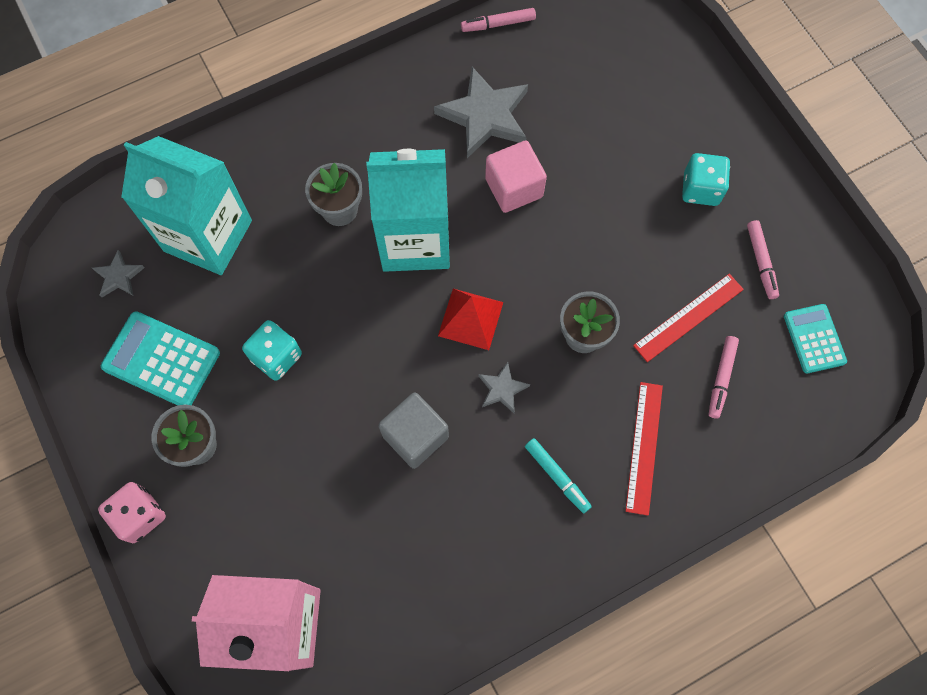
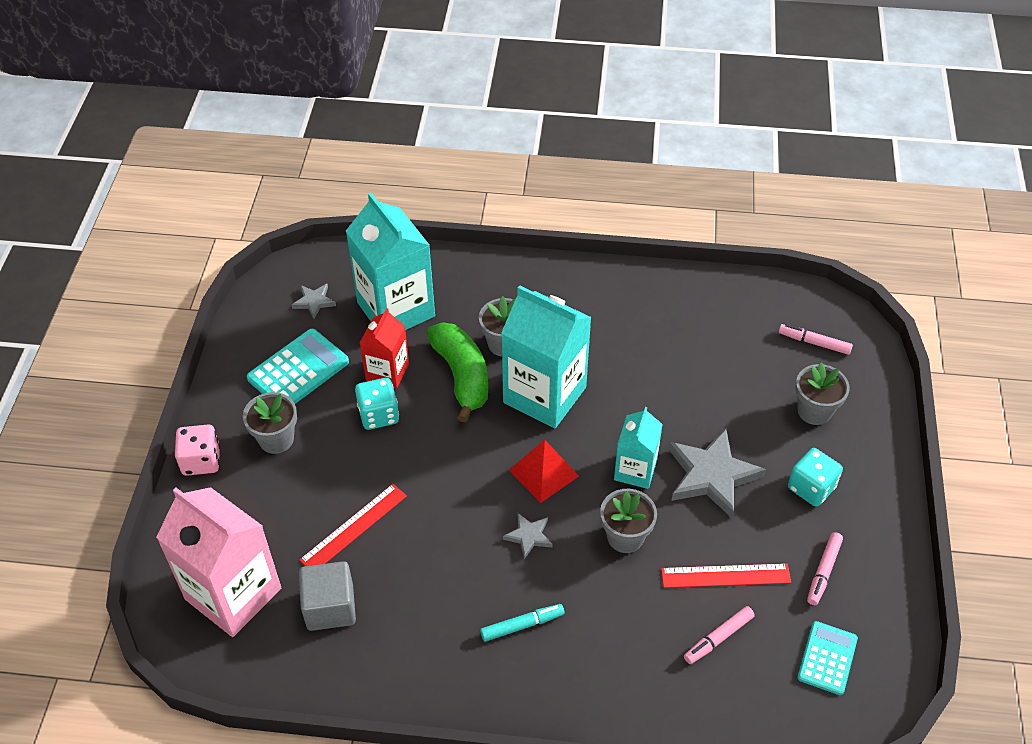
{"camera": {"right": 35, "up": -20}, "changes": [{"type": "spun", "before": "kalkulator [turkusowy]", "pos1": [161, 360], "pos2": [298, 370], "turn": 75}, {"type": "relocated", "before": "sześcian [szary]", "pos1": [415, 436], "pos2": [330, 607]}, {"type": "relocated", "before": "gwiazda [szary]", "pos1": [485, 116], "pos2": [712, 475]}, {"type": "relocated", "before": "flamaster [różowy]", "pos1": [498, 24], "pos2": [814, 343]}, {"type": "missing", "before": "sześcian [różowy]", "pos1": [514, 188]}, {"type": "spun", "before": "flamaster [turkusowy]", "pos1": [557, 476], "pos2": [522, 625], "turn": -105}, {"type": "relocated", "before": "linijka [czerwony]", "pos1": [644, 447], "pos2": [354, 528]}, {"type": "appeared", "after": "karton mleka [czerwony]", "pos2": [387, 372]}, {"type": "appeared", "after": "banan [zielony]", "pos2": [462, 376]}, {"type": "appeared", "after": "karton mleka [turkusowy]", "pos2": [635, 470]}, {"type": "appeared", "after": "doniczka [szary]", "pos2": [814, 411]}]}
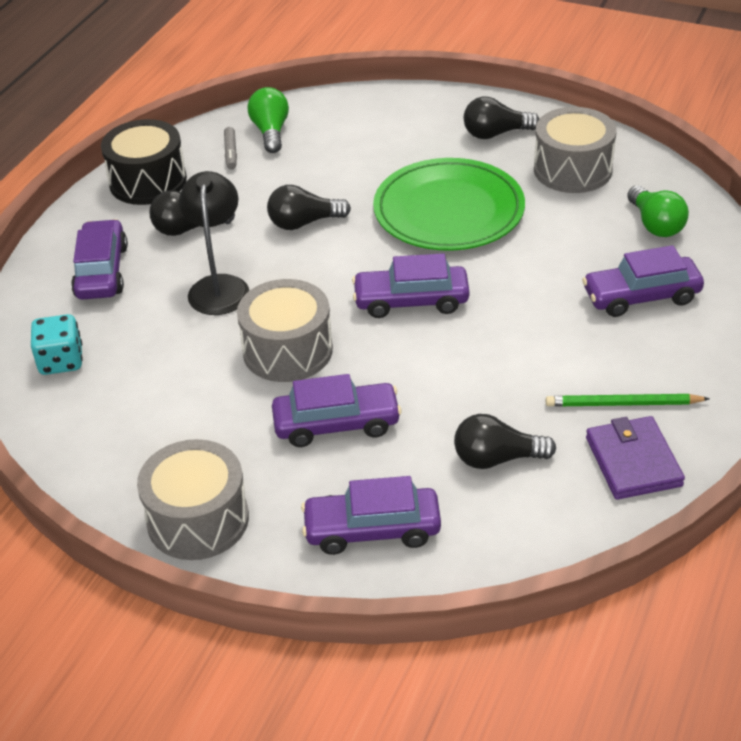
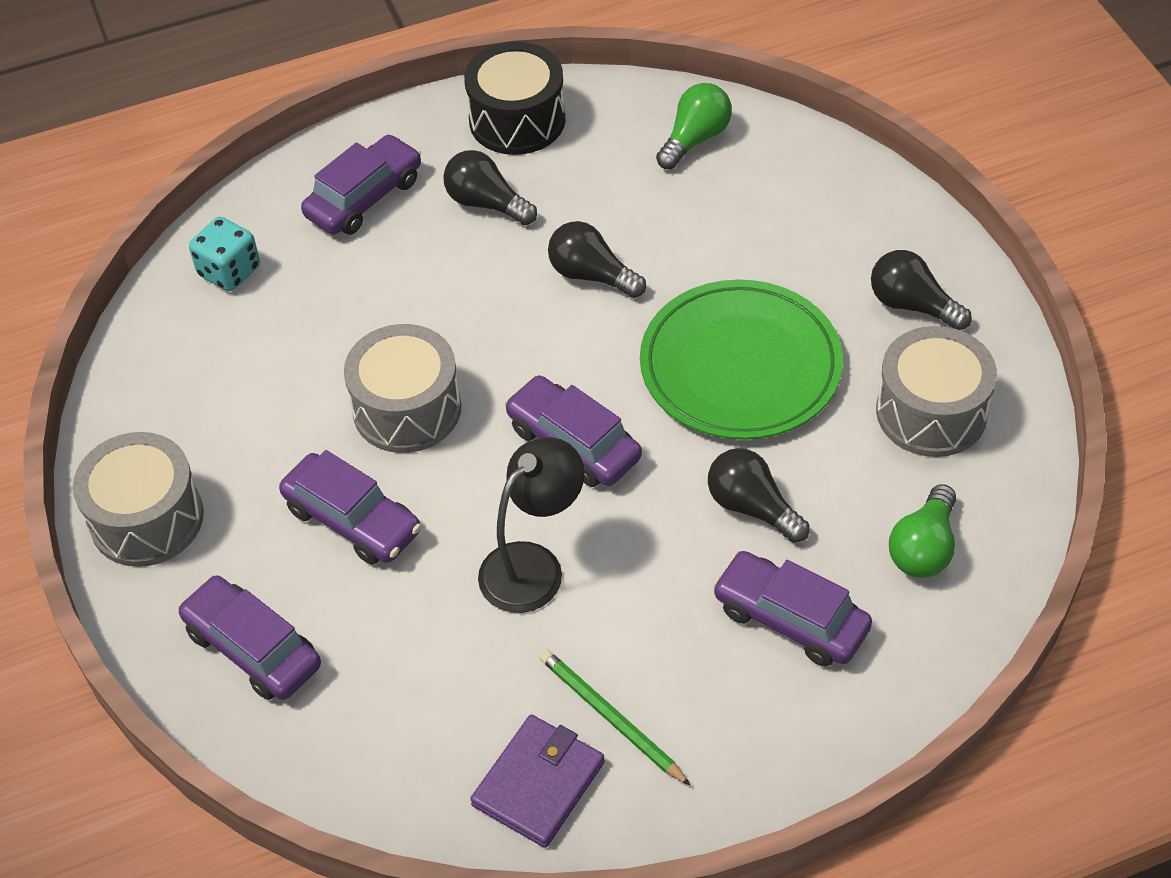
{"camera": {"right": 45, "up": 10}, "changes": [{"type": "relocated", "before": "lampka [czarny]", "pos1": [219, 286], "pos2": [533, 565]}, {"type": "missing", "before": "flamaster [szary]", "pos1": [231, 153]}, {"type": "relocated", "before": "żarówka [czarny]", "pos1": [496, 458], "pos2": [752, 507]}]}
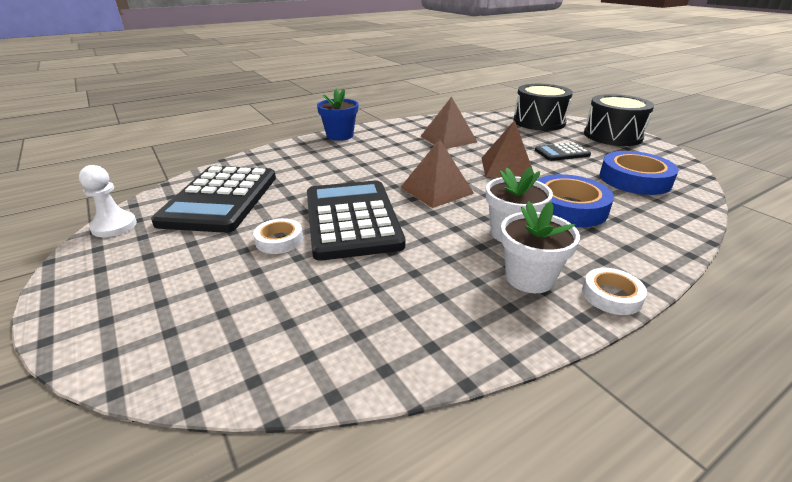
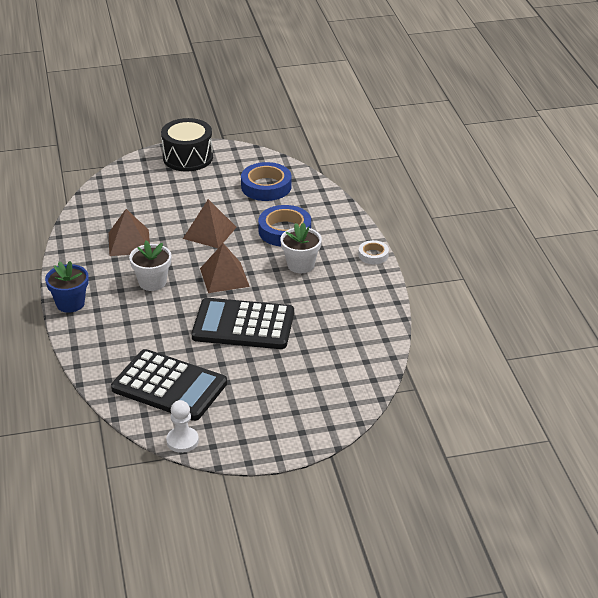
{"camera": {"right": -70, "up": 5}, "changes": [{"type": "missing", "before": "taśma klejąca [biały]", "pos1": [279, 240]}, {"type": "relocated", "before": "doniczka [biały]", "pos1": [529, 278], "pos2": [152, 282]}, {"type": "missing", "before": "bęben [czarny]", "pos1": [539, 122]}, {"type": "missing", "before": "kalkulator [czarny]", "pos1": [562, 153]}]}
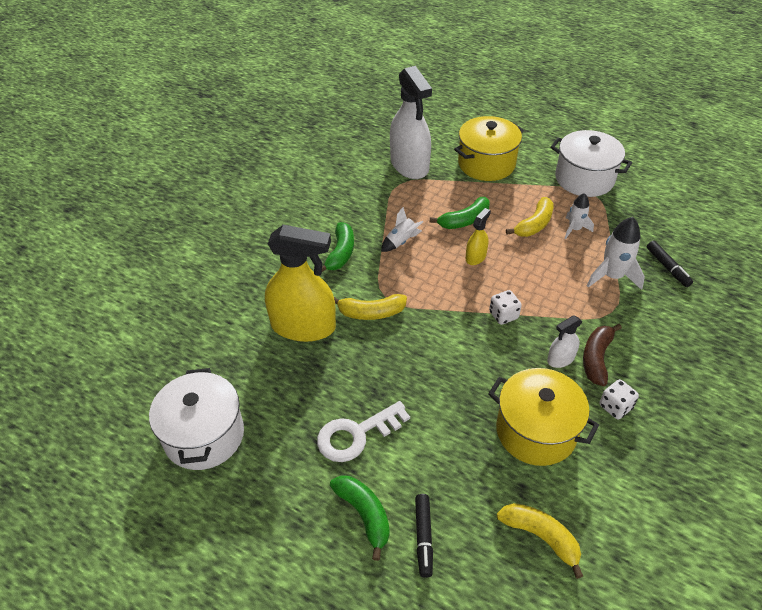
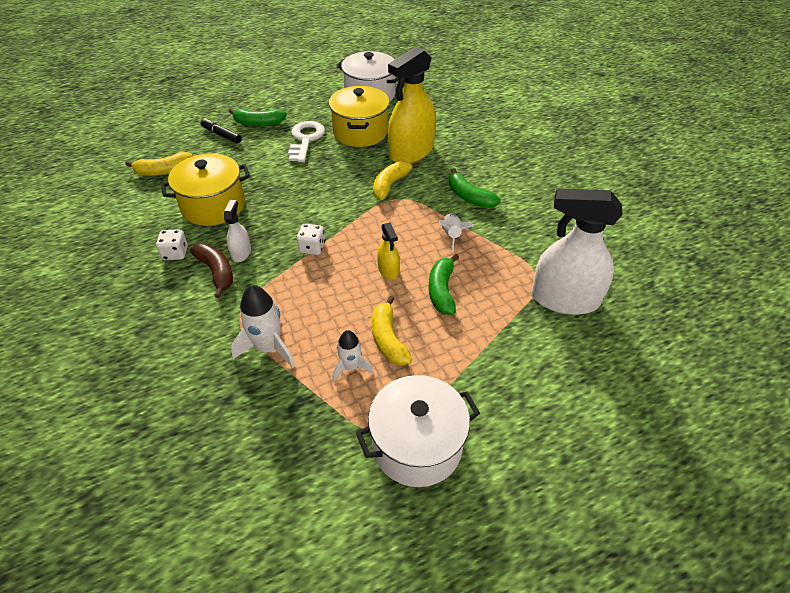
{"camera": {"right": 125, "up": 0}, "changes": [{"type": "relocated", "before": "garnek [żółty]", "pos1": [486, 164], "pos2": [360, 132]}, {"type": "missing", "before": "flamaster [czarny]", "pos1": [667, 267]}]}
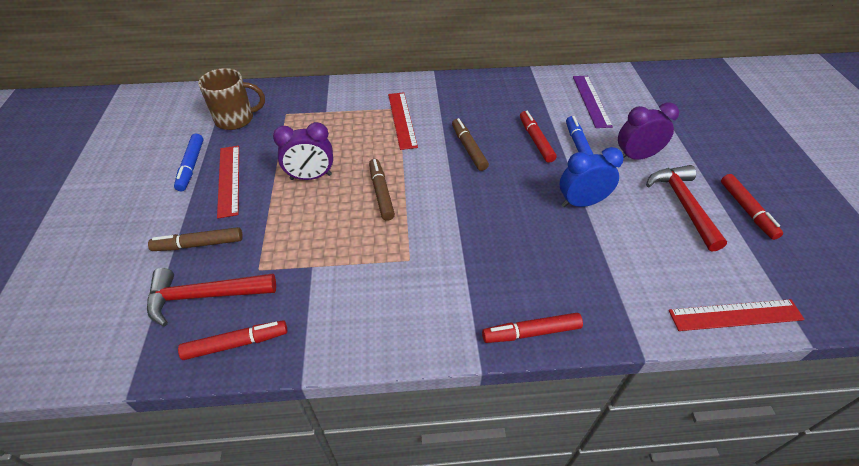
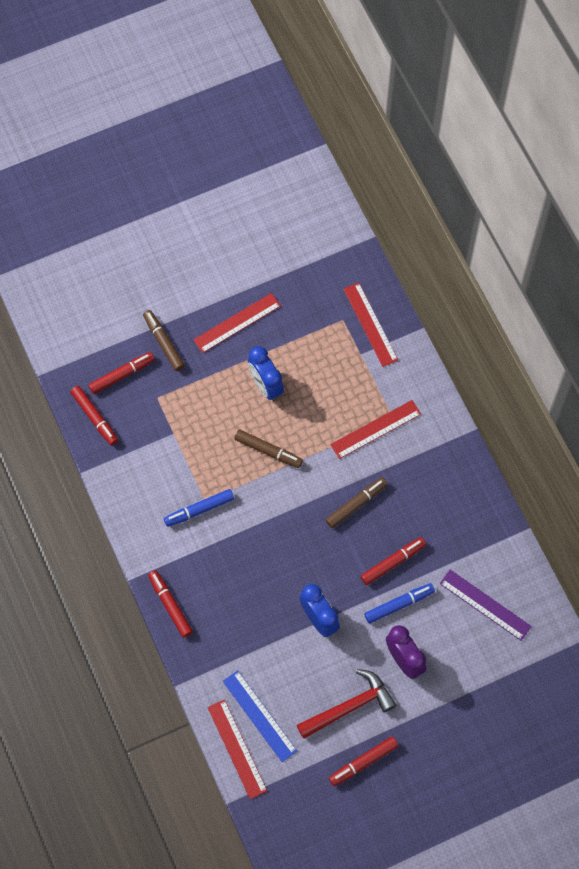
{"camera": {"right": 70, "up": 20}, "changes": [{"type": "exchanged", "before": "młotek [czerwony]", "after": "flamaster [czerwony]", "pos1": [204, 296], "pos2": [122, 375]}, {"type": "relocated", "before": "flamaster [niebieski]", "pos1": [191, 166], "pos2": [199, 510]}, {"type": "missing", "before": "kubek [brązowy]", "pos1": [236, 119]}, {"type": "colour", "before": "budzik [fioletowy]", "after": "budzik [niebieski]", "pos1": [311, 177], "pos2": [265, 386]}, {"type": "spun", "before": "flamaster [brązowy]", "pos1": [381, 193], "pos2": [268, 451], "turn": 60}, {"type": "spun", "before": "linijka [fioletowy]", "pos1": [591, 101], "pos2": [485, 605], "turn": 60}, {"type": "appeared", "after": "linijka [niebieski]", "pos2": [259, 715]}, {"type": "appeared", "after": "linijka [czerwony]", "pos2": [370, 324]}]}
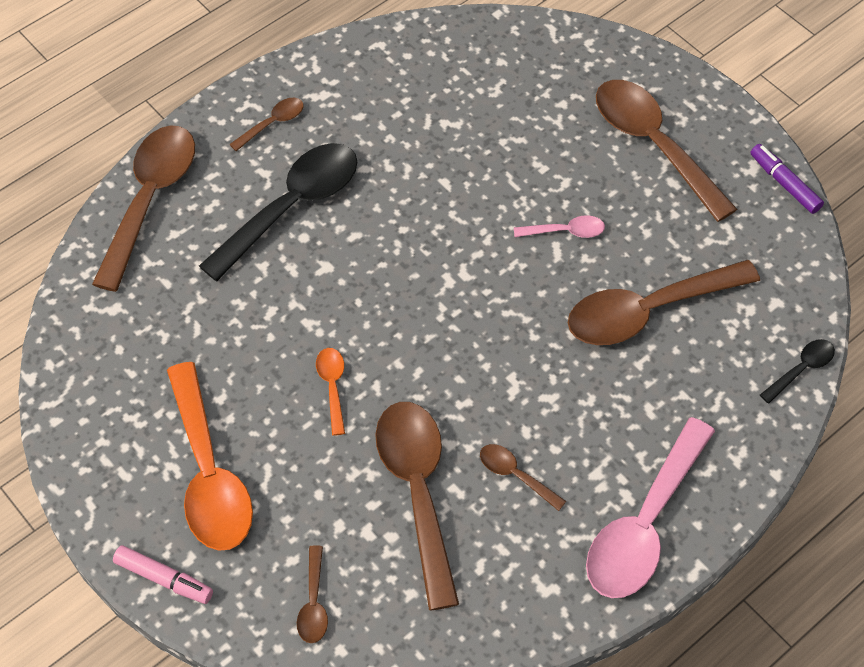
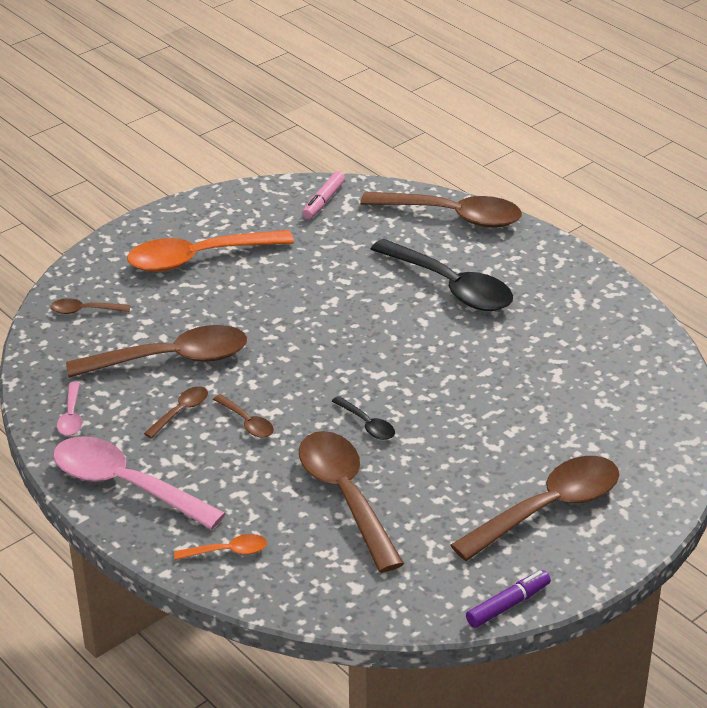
{"camera": {"right": 90, "up": -20}, "changes": [{"type": "relocated", "before": "flamaster [różowy]", "pos1": [164, 578], "pos2": [323, 201]}, {"type": "relocated", "before": "łyżka [brązowy]", "pos1": [273, 123], "pos2": [247, 422]}, {"type": "relocated", "before": "łyżka [pomarańczowy]", "pos1": [332, 386], "pos2": [228, 551]}, {"type": "relocated", "before": "łyżka [różowy]", "pos1": [565, 231], "pos2": [71, 416]}, {"type": "relocated", "before": "łyżka [czarny]", "pos1": [801, 369], "pos2": [367, 424]}]}
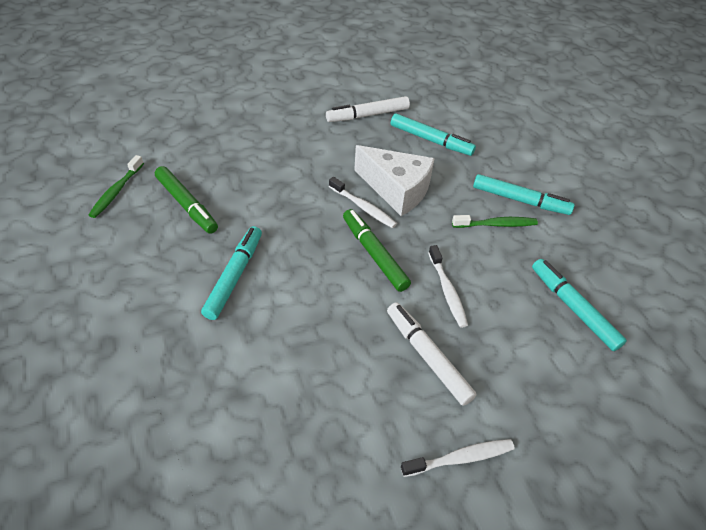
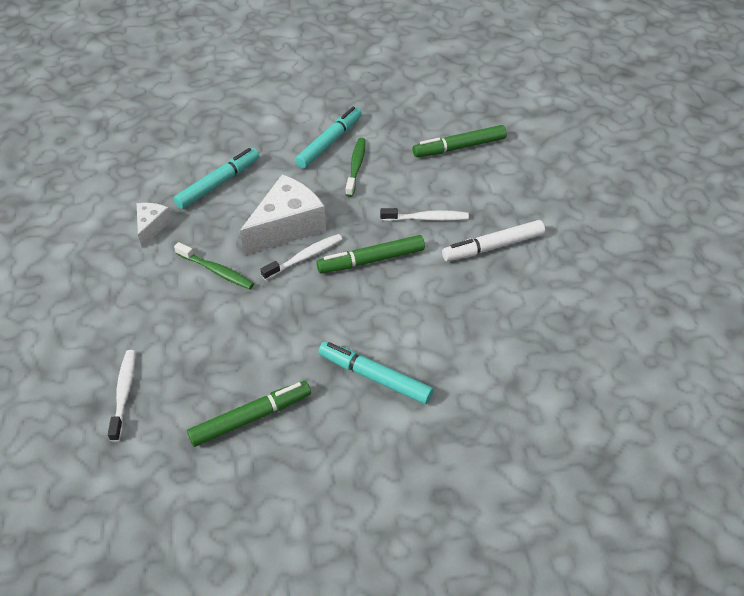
{"camera": {"right": -75, "up": 0}, "changes": [{"type": "relocated", "before": "szczoteczka do zębów [zielony]", "pos1": [116, 191], "pos2": [216, 271]}, {"type": "exchanged", "before": "flamaster [biały]", "after": "ser [biały]", "pos1": [368, 115], "pos2": [152, 227]}, {"type": "relocated", "before": "szczoteczka do zębów [biały]", "pos1": [460, 458], "pos2": [124, 393]}, {"type": "colour", "before": "flamaster [turkusowy]", "after": "flamaster [zielony]", "pos1": [573, 308], "pos2": [459, 147]}]}
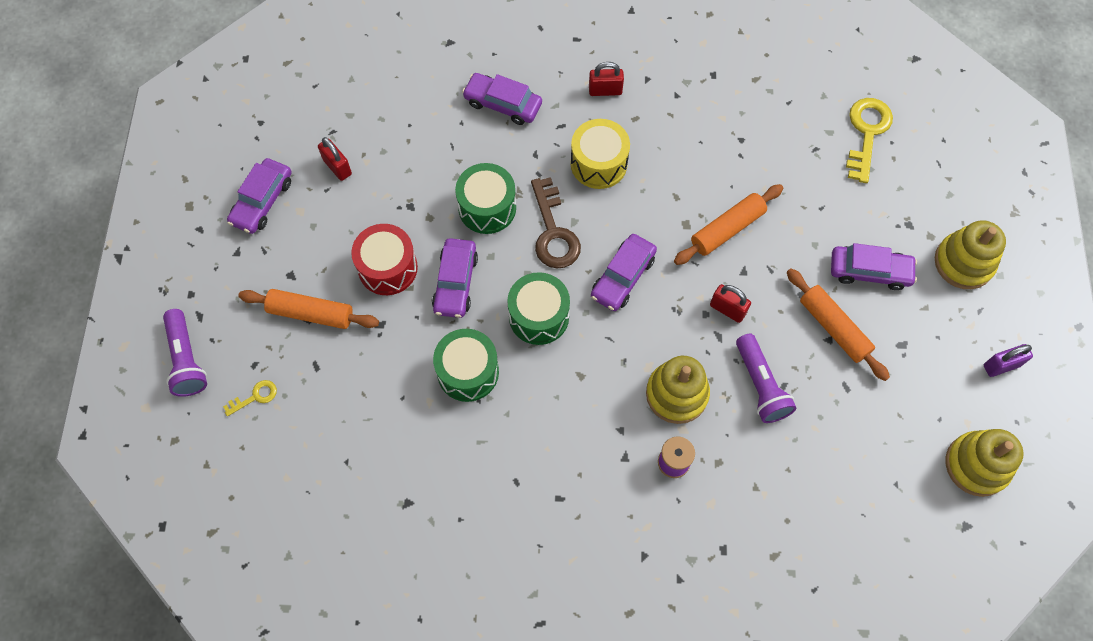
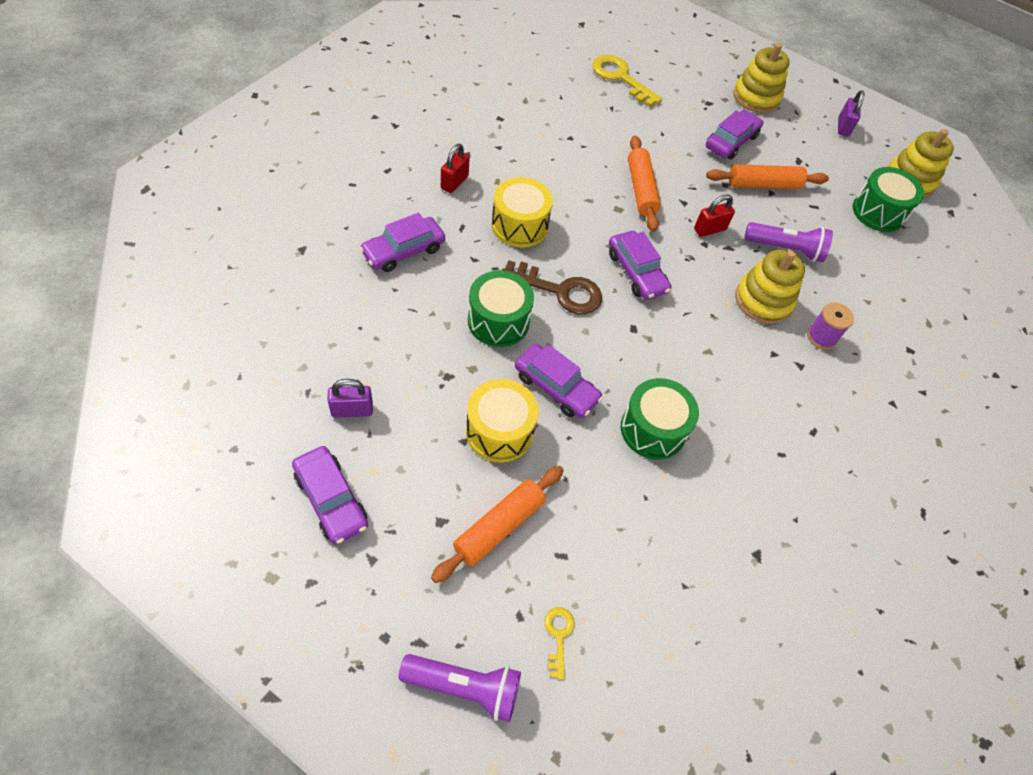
{"camera": {"right": -65, "up": -10}, "changes": [{"type": "colour", "before": "kłódka [czerwony]", "after": "kłódka [fioletowy]", "pos1": [337, 167], "pos2": [352, 410]}, {"type": "colour", "before": "bęben [czerwony]", "after": "bęben [żółty]", "pos1": [388, 268], "pos2": [499, 431]}, {"type": "relocated", "before": "bęben [zielony]", "pos1": [539, 316], "pos2": [878, 212]}]}
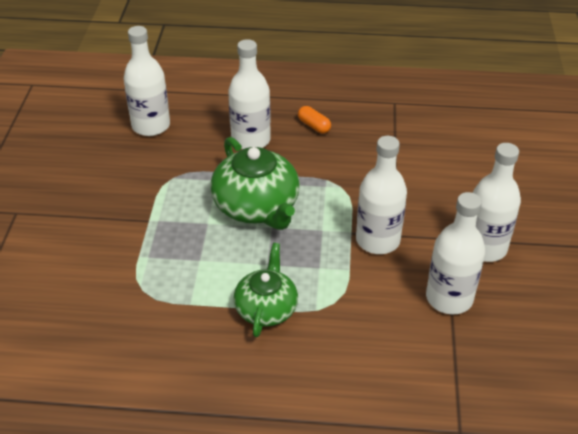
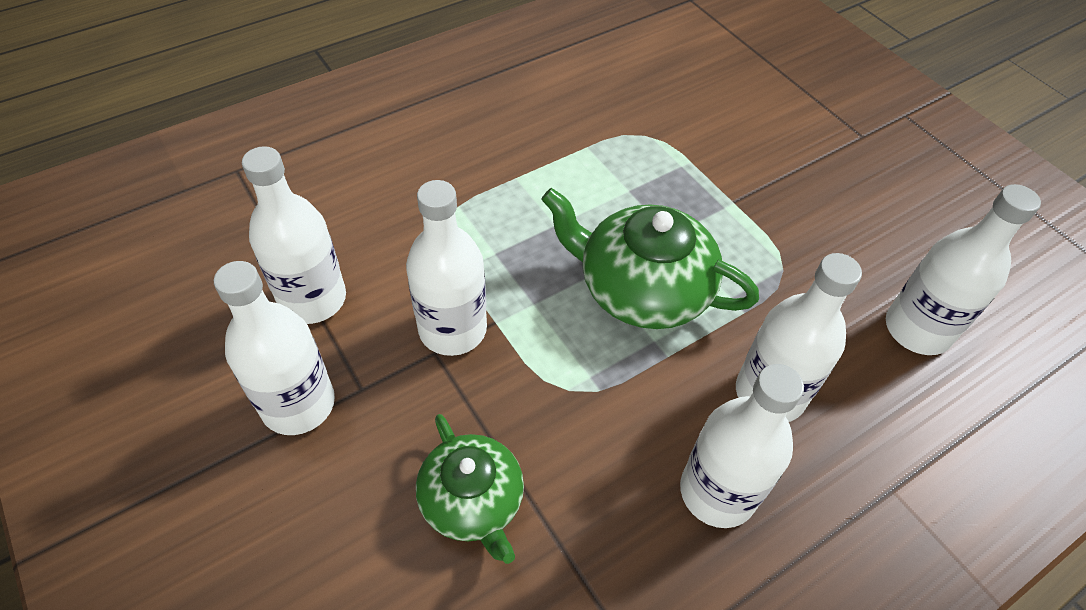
{"camera": {"right": 140, "up": 10}, "changes": [{"type": "relocated", "before": "imbryk [zielony]", "pos1": [266, 308], "pos2": [472, 501]}, {"type": "exchanged", "before": "kapsułka [pomarańczowy]", "after": "butelka [biały]", "pos1": [314, 126], "pos2": [717, 492]}]}
